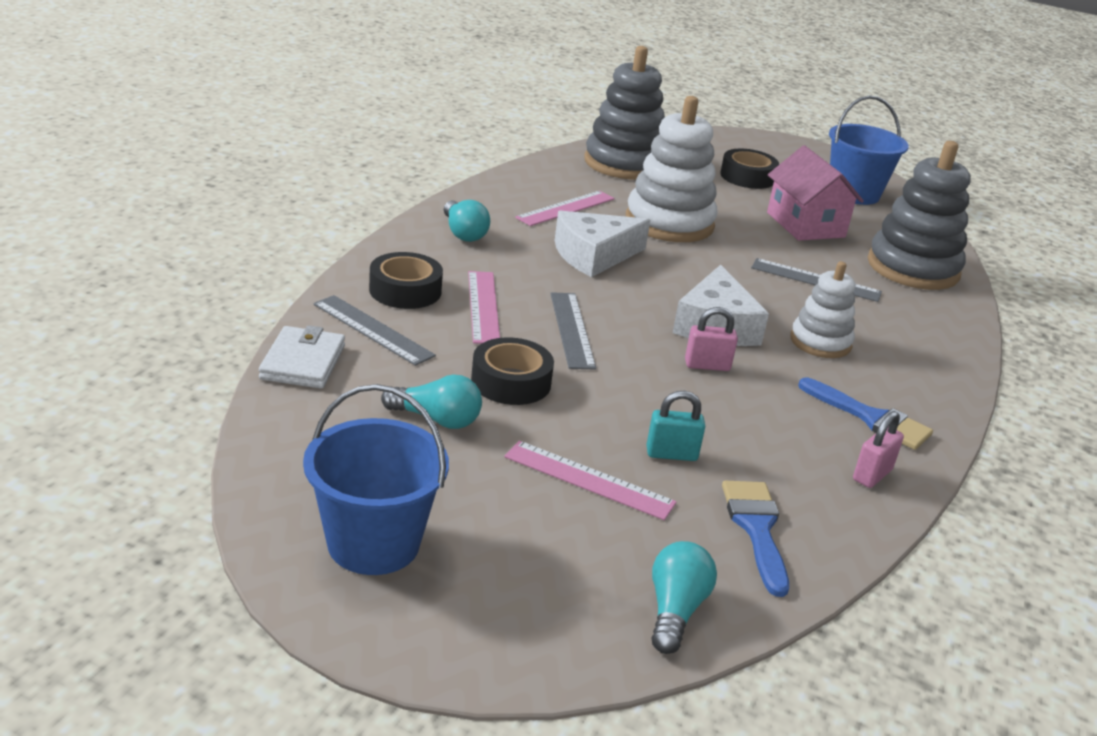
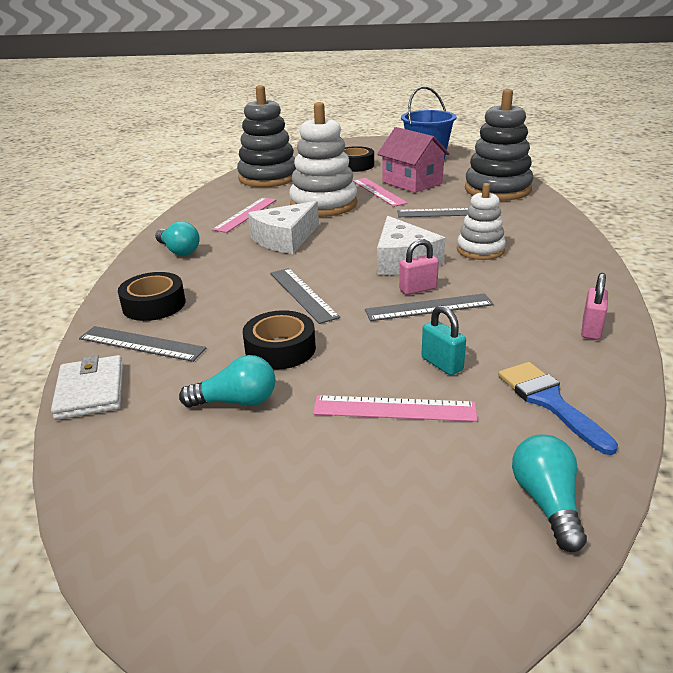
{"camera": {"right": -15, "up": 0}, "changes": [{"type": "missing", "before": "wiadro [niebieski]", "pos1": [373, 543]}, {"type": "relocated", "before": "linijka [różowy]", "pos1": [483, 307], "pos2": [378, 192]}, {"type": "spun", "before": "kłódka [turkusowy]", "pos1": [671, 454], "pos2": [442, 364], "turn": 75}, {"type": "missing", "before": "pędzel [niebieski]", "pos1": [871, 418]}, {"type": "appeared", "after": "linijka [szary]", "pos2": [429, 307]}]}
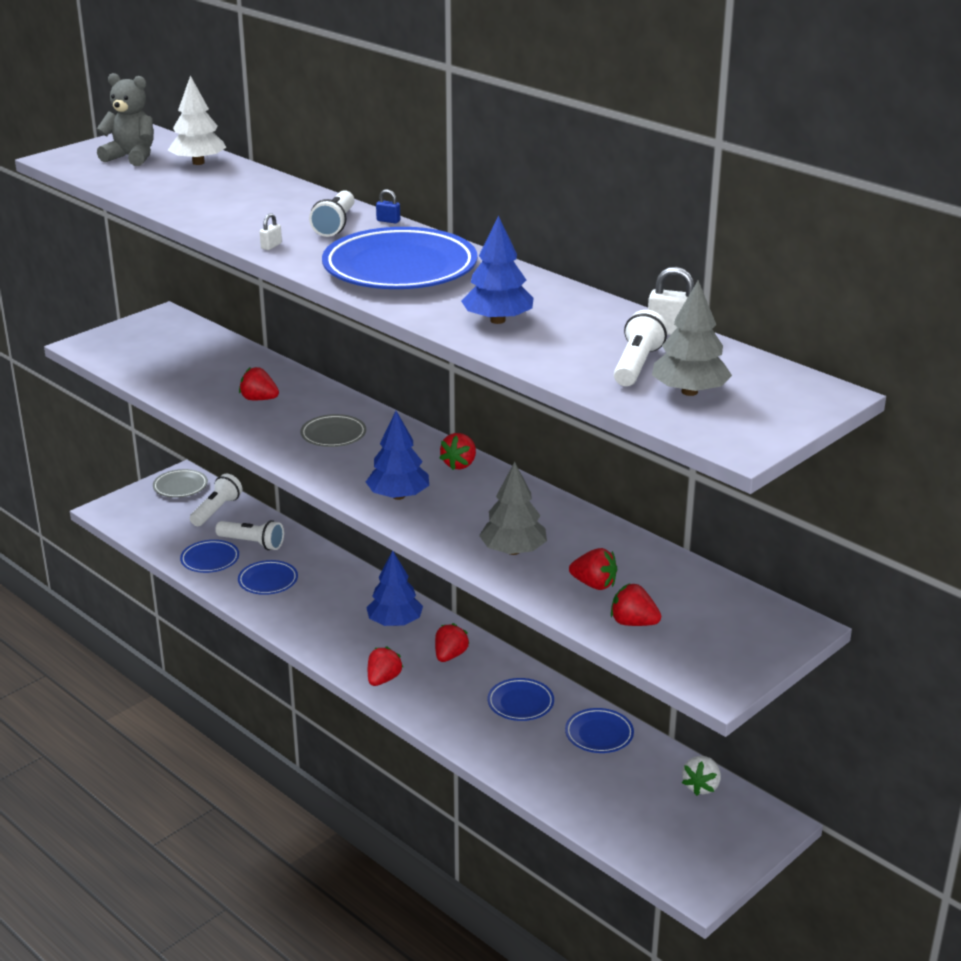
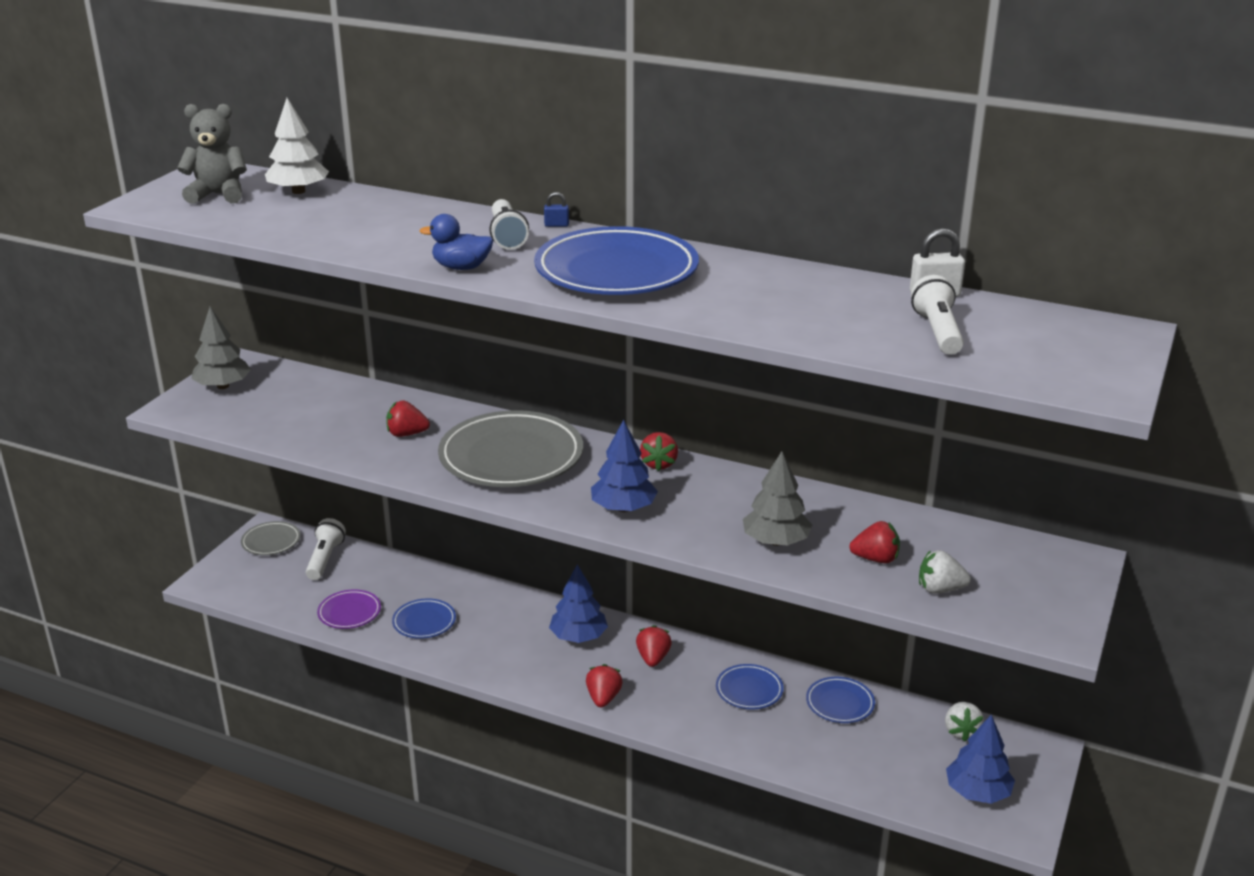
{"camera": {"right": -20, "up": 0}, "changes": [{"type": "colour", "before": "talerz [niebieski]", "after": "talerz [fioletowy]", "pos1": [210, 560], "pos2": [349, 613]}, {"type": "missing", "before": "latarka [biały]", "pos1": [252, 543]}, {"type": "exchanged", "before": "kłódka [biały]", "after": "kaczka [niebieski]", "pos1": [271, 246], "pos2": [461, 267]}, {"type": "size", "before": "talerz [szary]", "pos1": [333, 435], "pos2": [511, 457], "scale": 2.08}, {"type": "relocated", "before": "drzewko [niebieski]", "pos1": [497, 320], "pos2": [977, 792]}, {"type": "colour", "before": "truskawka [czerwony]", "after": "truskawka [biały]", "pos1": [633, 623], "pos2": [940, 589]}, {"type": "relocated", "before": "drzewko [szary]", "pos1": [689, 392], "pos2": [223, 386]}]}
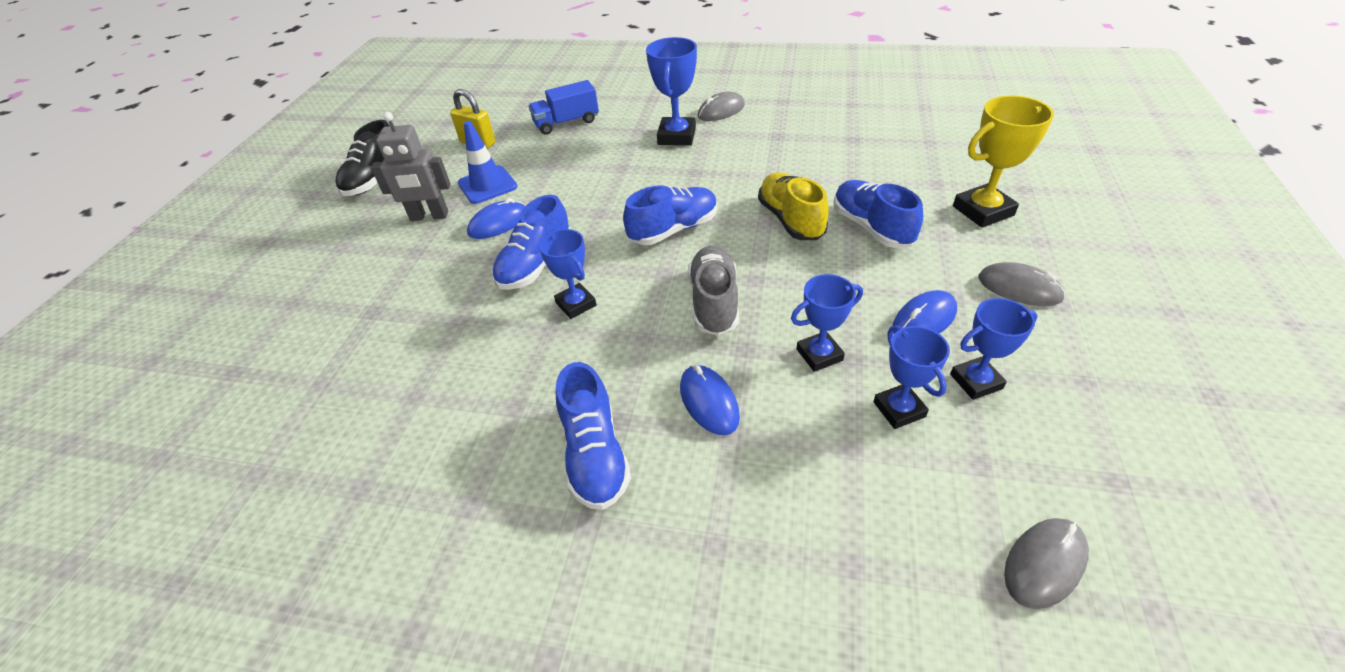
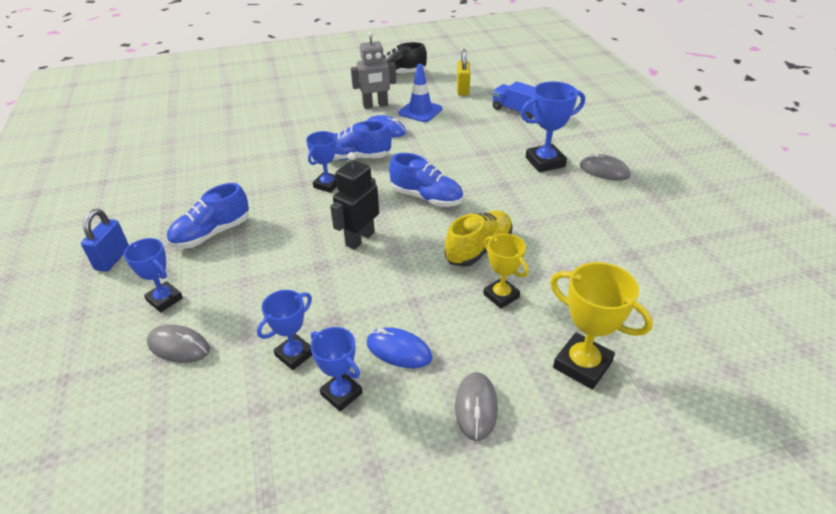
{"camera": {"right": 60, "up": -5}, "changes": [{"type": "spun", "before": "robot [szary]", "pos1": [429, 216], "pos2": [375, 105], "turn": -75}, {"type": "missing", "before": "myszka [niebieski]", "pos1": [709, 402]}, {"type": "exchanged", "before": "but [szary]", "after": "robot [czarny]", "pos1": [714, 302], "pos2": [360, 239]}, {"type": "relocated", "before": "puchar [niebieski]", "pos1": [819, 355], "pos2": [164, 299]}, {"type": "exchanged", "before": "but [niebieski]", "after": "puchar [żółty]", "pos1": [871, 227], "pos2": [501, 296]}, {"type": "relocated", "before": "myszka [szary]", "pos1": [1044, 564], "pos2": [179, 346]}, {"type": "appeared", "after": "kłódka [niebieski]", "pos2": [112, 259]}]}
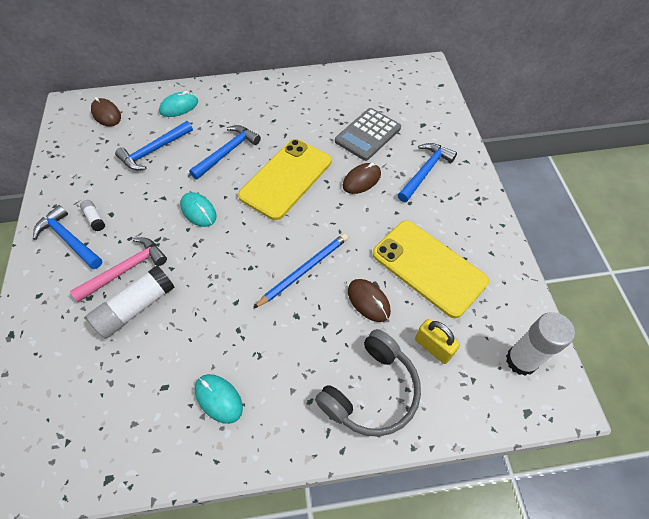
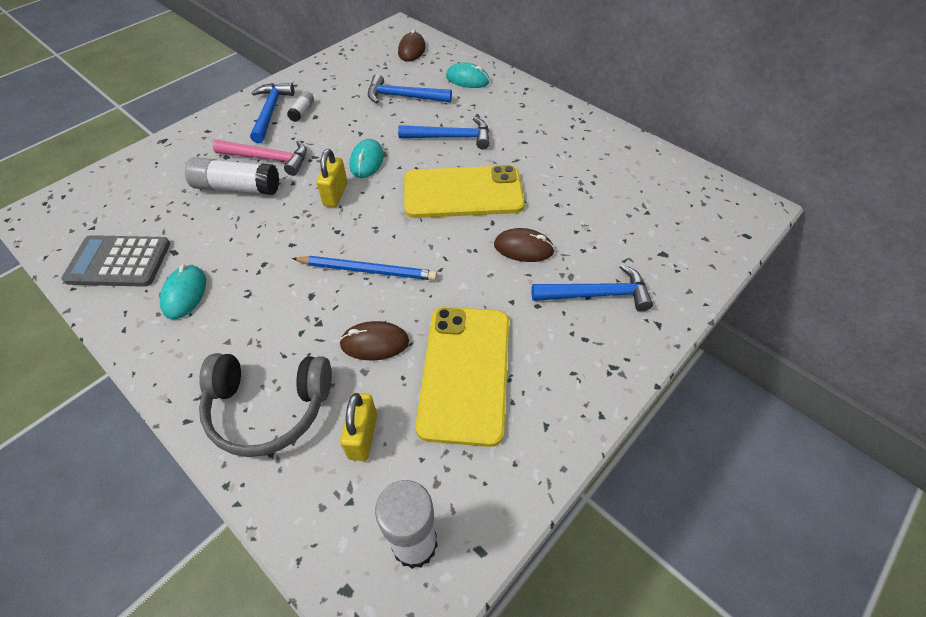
{"camera": {"right": 50, "up": -5}, "changes": [{"type": "relocated", "before": "kalkulator [szary]", "pos1": [368, 135], "pos2": [119, 262]}, {"type": "spun", "before": "myszka [brązowy]", "pos1": [368, 301], "pos2": [374, 343], "turn": 75}, {"type": "appeared", "after": "kłódka [żółty]", "pos2": [335, 194]}]}
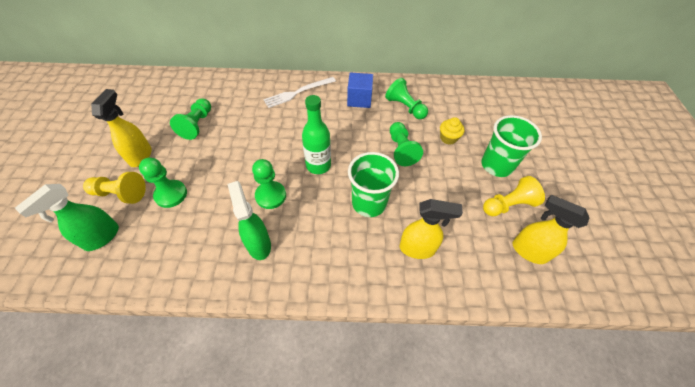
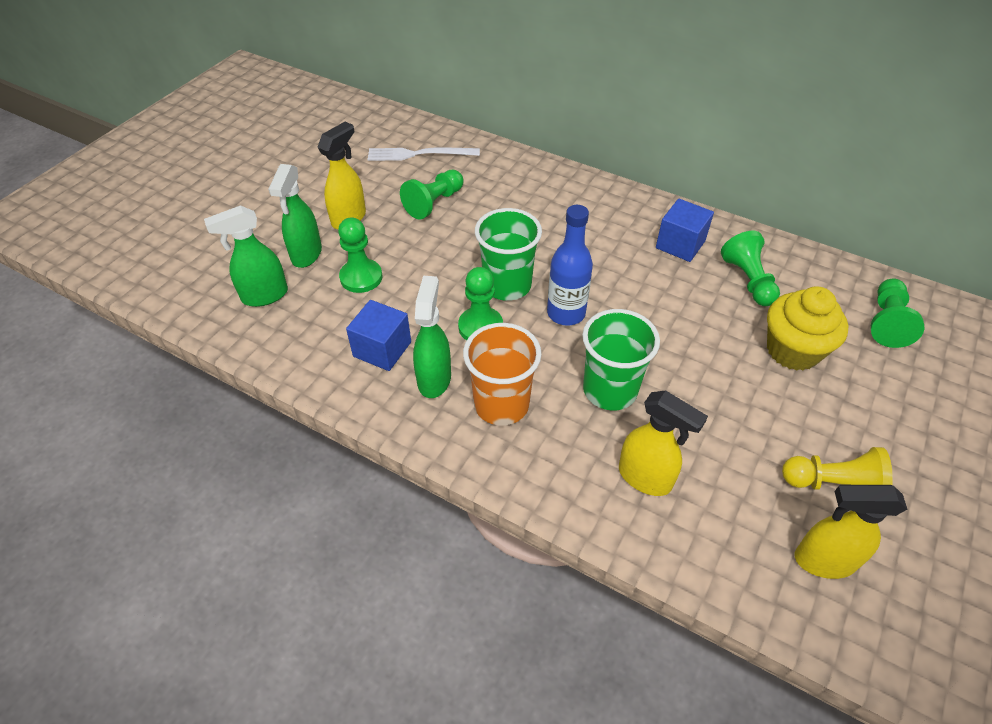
{"camera": {"right": 30, "up": -5}, "changes": [{"type": "exchanged", "before": "pionek [żółty]", "after": "spryskiwacz [zielony]", "pos1": [120, 194], "pos2": [306, 255]}, {"type": "relocated", "before": "widelec [biały]", "pos1": [298, 92], "pos2": [419, 154]}, {"type": "colour", "before": "butelka [zielony]", "after": "butelka [niebieski]", "pos1": [318, 165], "pos2": [566, 313]}, {"type": "relocated", "before": "pionek [zielony]", "pos1": [401, 150], "pos2": [886, 322]}, {"type": "size", "before": "muffinka [żółty]", "pos1": [448, 138], "pos2": [792, 350], "scale": 1.83}, {"type": "relocated", "before": "szklanka [zielony]", "pos1": [496, 165], "pos2": [507, 285]}, {"type": "spun", "before": "spryskiwacz [żółty]", "pos1": [528, 251], "pos2": [823, 560], "turn": -60}, {"type": "appeared", "after": "sześcian [niebieski]", "pos2": [382, 349]}, {"type": "appeared", "after": "szklanka [pomarańczowy]", "pos2": [501, 404]}]}
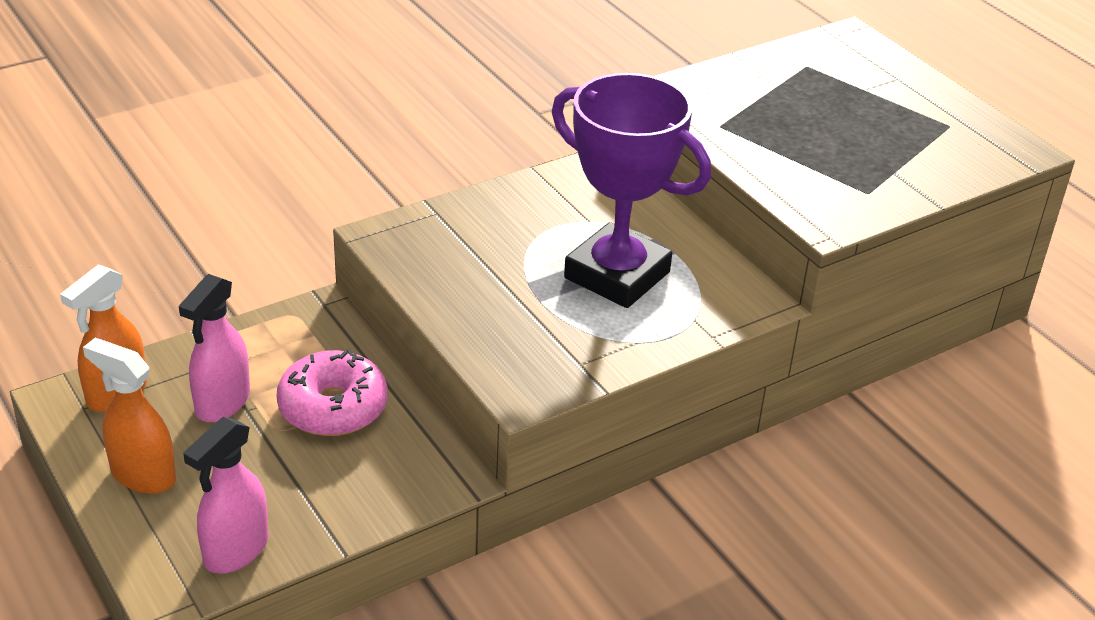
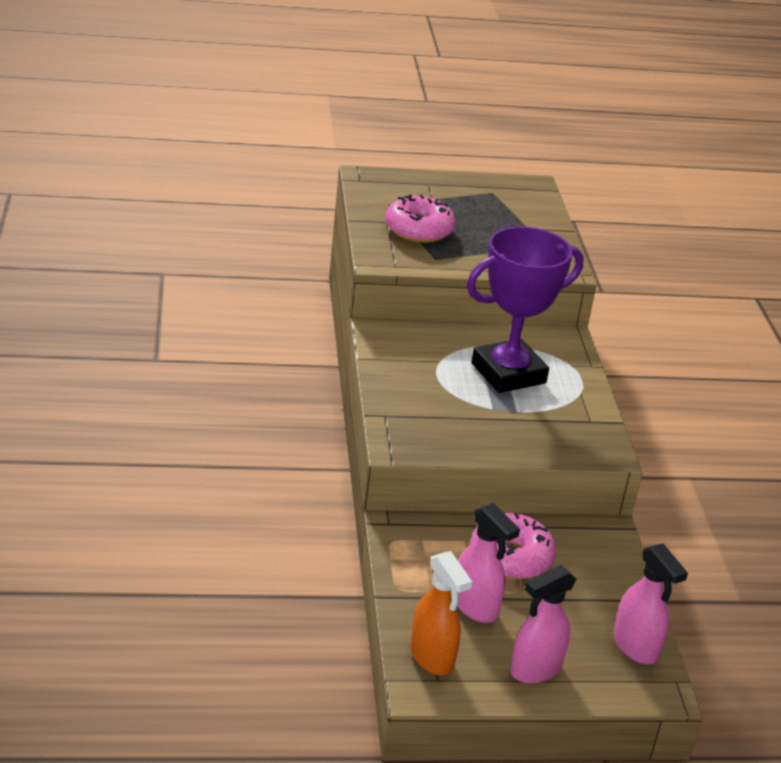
{"camera": {"right": -65, "up": -5}, "changes": [{"type": "colour", "before": "spryskiwacz [pomarańczowy]", "after": "spryskiwacz [różowy]", "pos1": [142, 475], "pos2": [535, 669]}, {"type": "appeared", "after": "donut [różowy]", "pos2": [419, 230]}]}
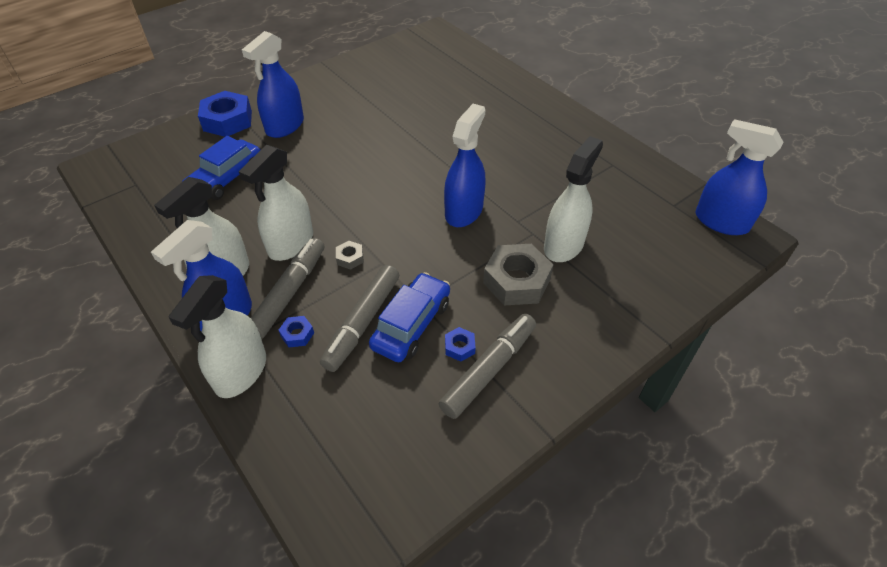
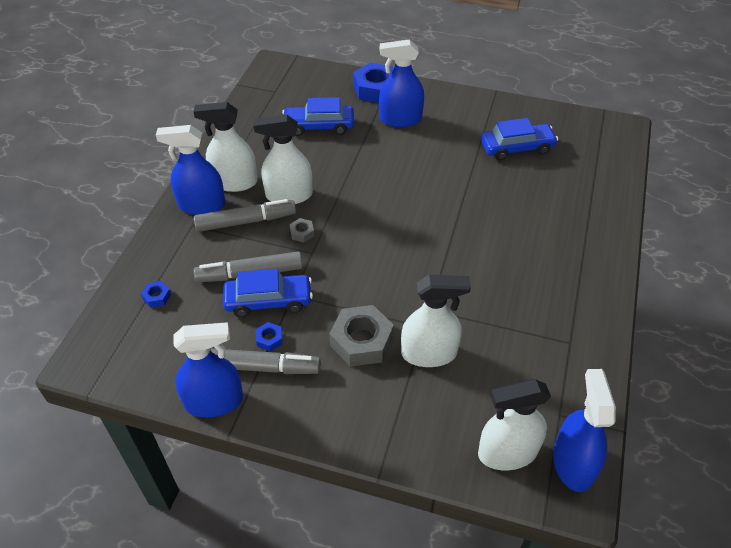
{"camera": {"right": 55, "up": 0}, "changes": [{"type": "relocated", "before": "spryskiwacz [biały]", "pos1": [241, 372], "pos2": [507, 452]}, {"type": "relocated", "before": "nakrętka [niebieski]", "pos1": [297, 334], "pos2": [157, 297]}, {"type": "relocated", "before": "spryskiwacz [niebieski]", "pos1": [464, 211], "pos2": [214, 401]}, {"type": "appeared", "after": "samochód [niebieski]", "pos2": [517, 148]}]}
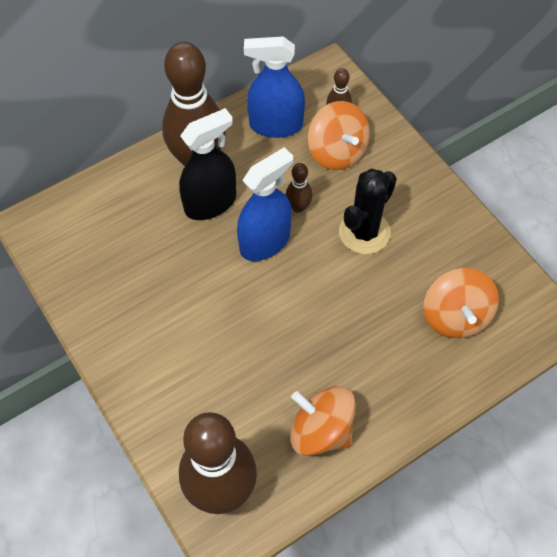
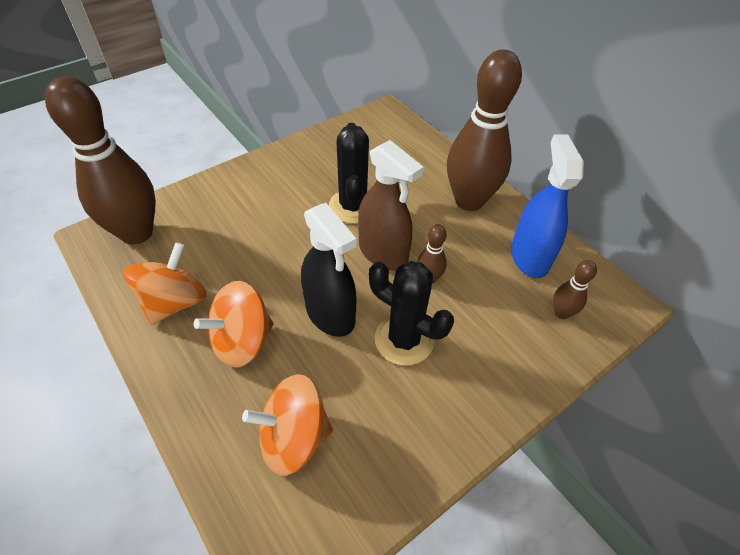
{"camera": {"right": 85, "up": -10}, "changes": [{"type": "relocated", "before": "spryskiwacz [czarny]", "pos1": [210, 203], "pos2": [330, 314]}, {"type": "colour", "before": "spryskiwacz [niebieski]", "after": "spryskiwacz [brązowy]", "pos1": [265, 242], "pos2": [383, 253]}, {"type": "relocated", "before": "bączek [pomarańczowy]", "pos1": [337, 152], "pos2": [242, 341]}, {"type": "appeared", "after": "kaktus [czarny]", "pos2": [353, 206]}]}
